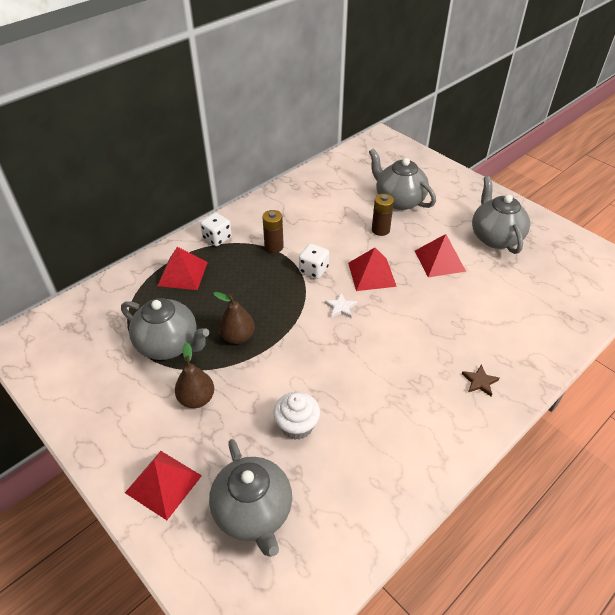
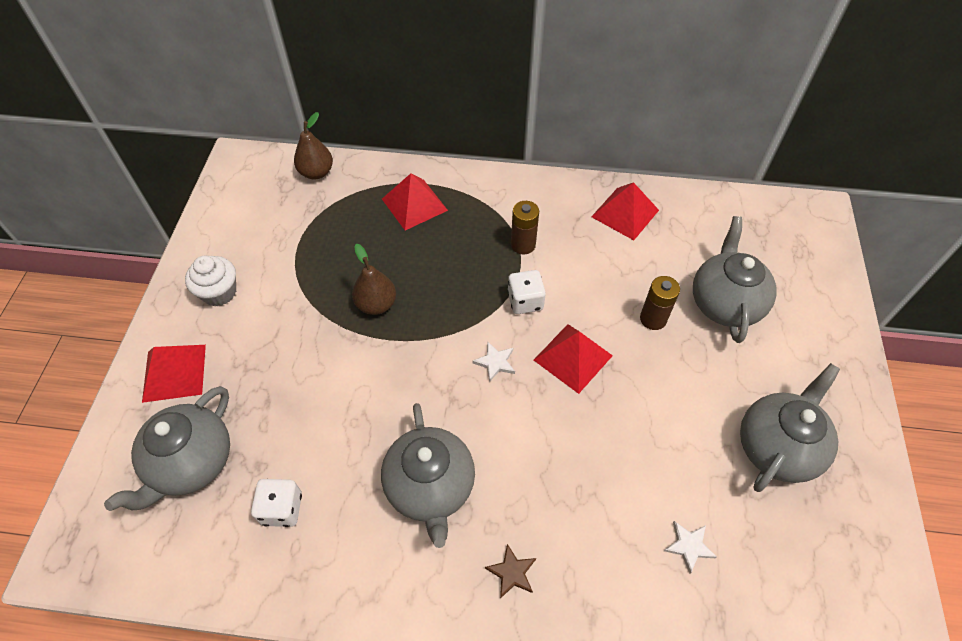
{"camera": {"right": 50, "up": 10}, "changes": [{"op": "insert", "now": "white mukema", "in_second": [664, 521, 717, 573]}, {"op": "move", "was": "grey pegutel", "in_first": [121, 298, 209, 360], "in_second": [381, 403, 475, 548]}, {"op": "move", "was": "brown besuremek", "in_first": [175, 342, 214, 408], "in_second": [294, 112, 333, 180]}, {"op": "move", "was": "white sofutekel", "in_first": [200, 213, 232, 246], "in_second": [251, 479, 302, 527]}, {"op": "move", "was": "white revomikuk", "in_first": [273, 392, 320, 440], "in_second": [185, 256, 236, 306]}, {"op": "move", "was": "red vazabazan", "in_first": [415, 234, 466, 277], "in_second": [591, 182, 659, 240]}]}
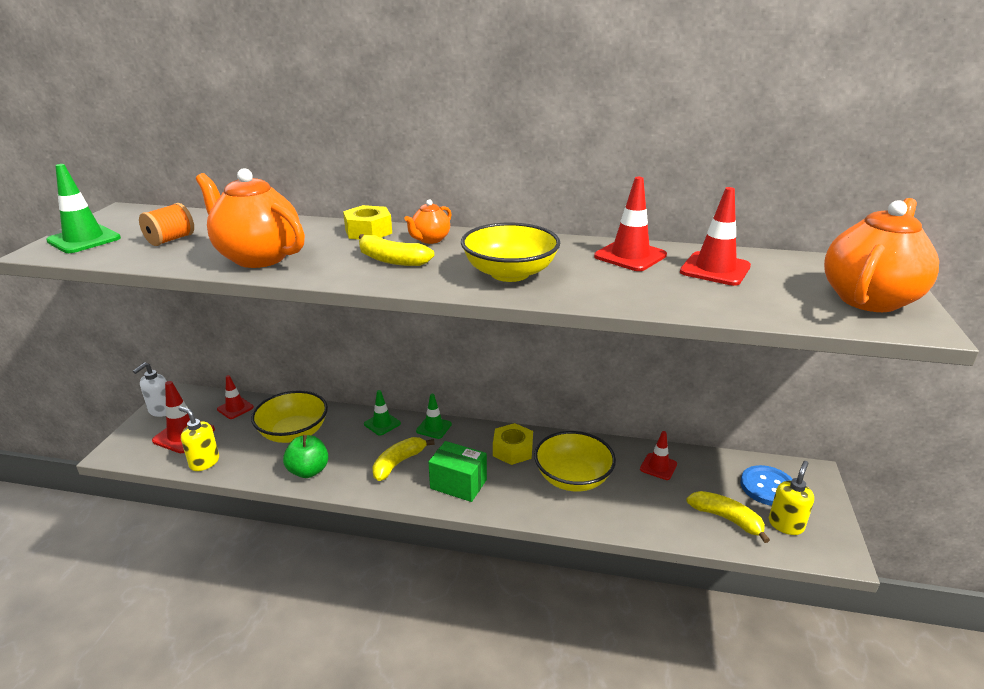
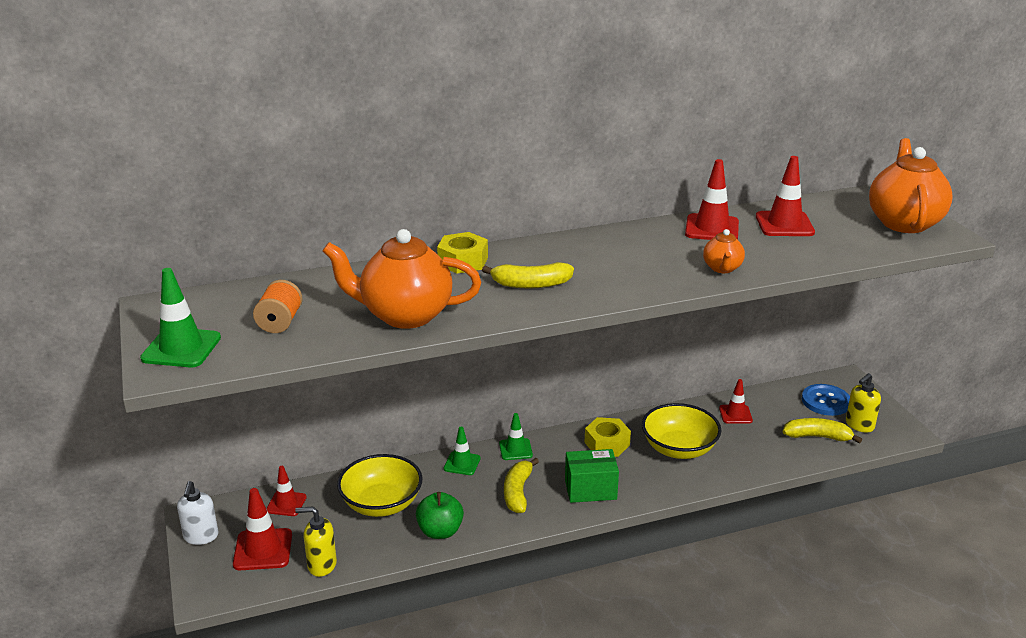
{"camera": {"right": -30, "up": 0}, "changes": [{"op": "delete", "was": "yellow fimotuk", "in_first": [461, 223, 560, 282]}, {"op": "move", "was": "orange pegutel", "in_first": [404, 199, 451, 244], "in_second": [703, 229, 745, 273]}, {"op": "rotate", "was": "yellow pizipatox", "in_first": [769, 461, 814, 535], "in_second": [846, 373, 881, 433], "clockwise": -135}]}
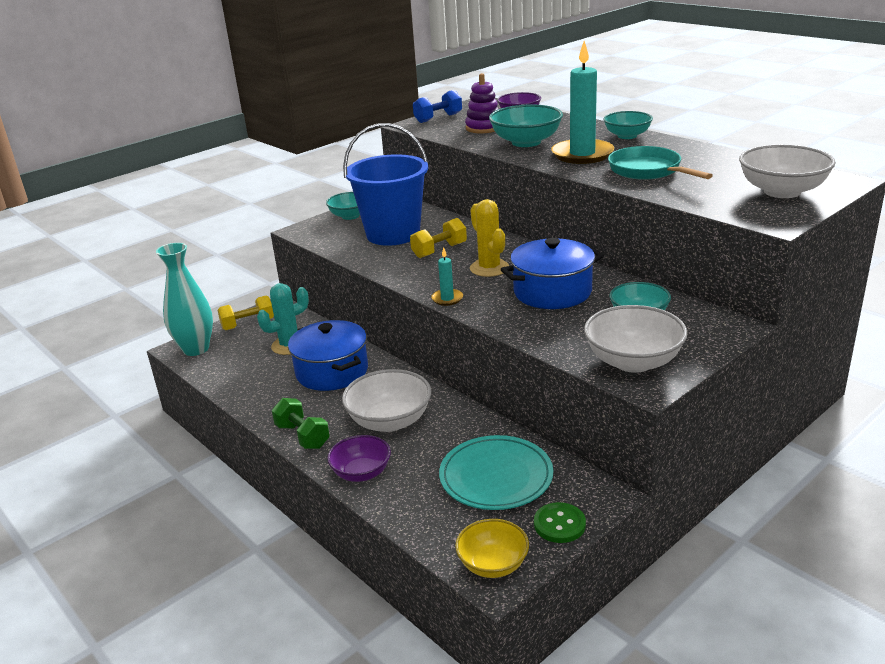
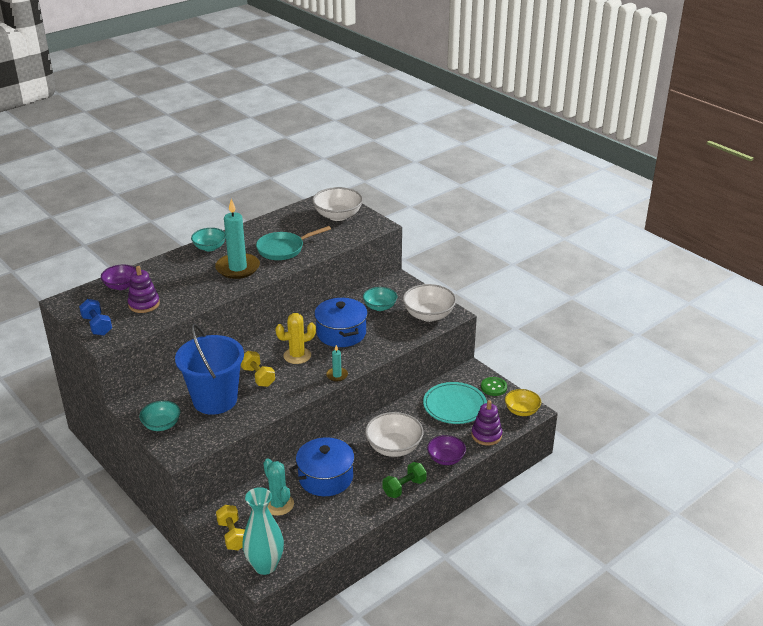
{"camera": {"right": -90, "up": 5}, "changes": [{"op": "delete", "was": "turquoise fimotuk", "in_first": [489, 104, 563, 147]}, {"op": "insert", "now": "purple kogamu", "in_second": [471, 400, 502, 446]}]}
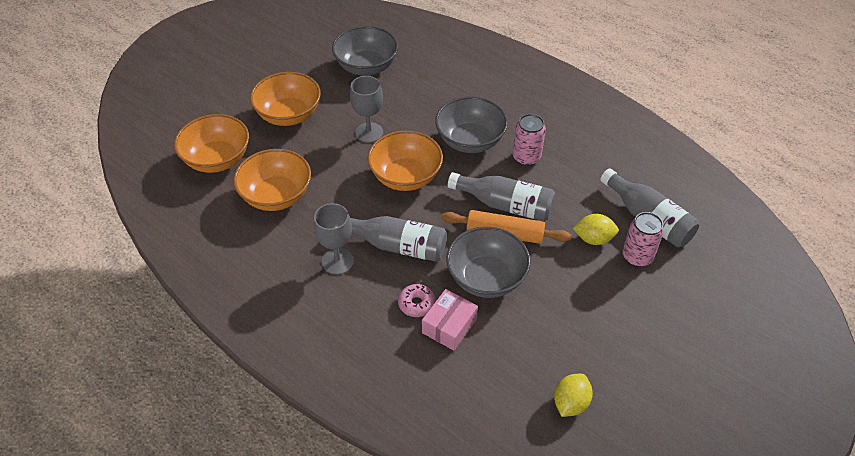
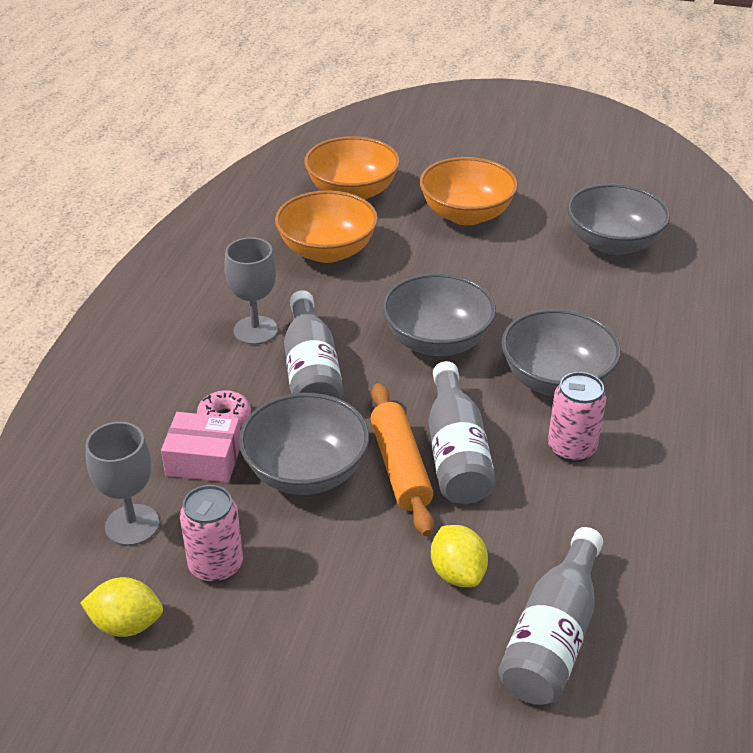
{"camera": {"right": 65, "up": -10}, "changes": [{"op": "move", "was": "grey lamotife", "in_first": [350, 76, 383, 143], "in_second": [86, 422, 159, 546]}, {"op": "move", "was": "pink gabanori", "in_first": [622, 212, 664, 267], "in_second": [180, 485, 243, 583]}, {"op": "recolor", "was": "orange fimotuk", "now": "grey fimotuk", "in_first": [368, 131, 443, 191], "in_second": [382, 273, 496, 356]}]}
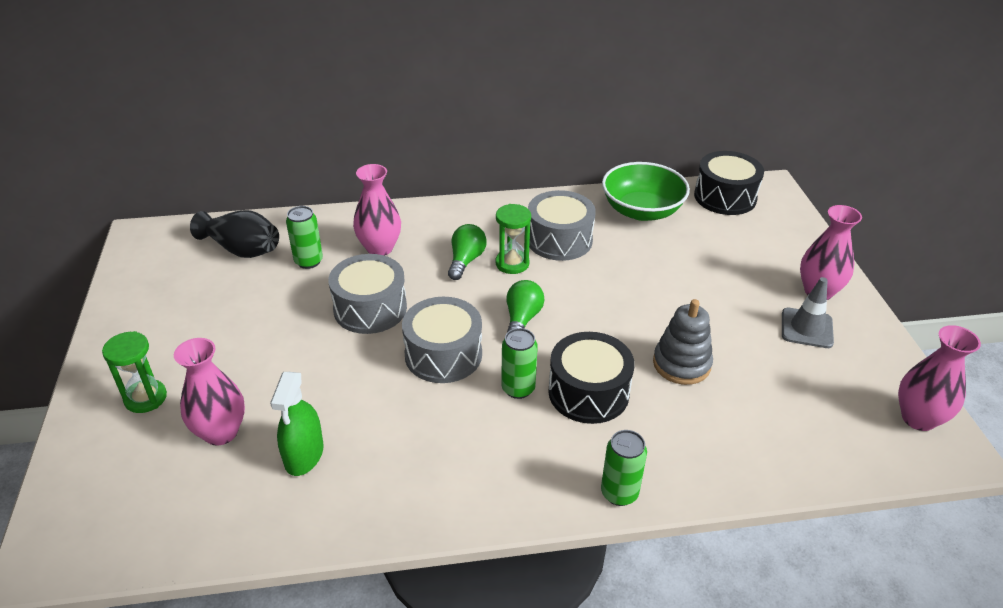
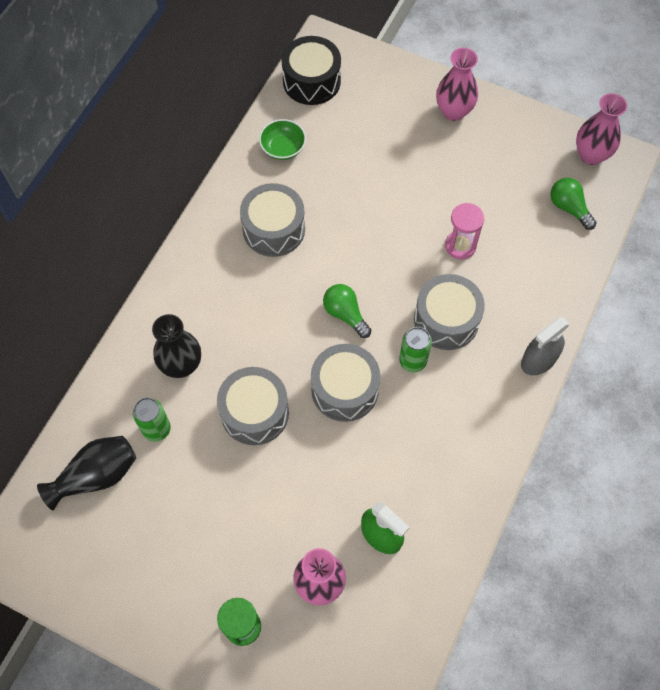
{"camera": {"right": -55, "up": 25}, "changes": [{"op": "delete", "was": "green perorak", "in_first": [495, 204, 531, 274]}, {"op": "delete", "was": "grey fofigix", "in_first": [782, 277, 834, 348]}, {"op": "move", "was": "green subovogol", "in_first": [448, 224, 486, 280], "in_second": [551, 178, 597, 230]}, {"op": "replace", "was": "green gabanori", "now": "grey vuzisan", "in_first": [601, 430, 647, 506], "in_second": [521, 317, 570, 375]}, {"op": "replace", "was": "grey kogamu", "now": "pink perorak", "in_first": [653, 299, 713, 385], "in_second": [445, 203, 484, 259]}, {"op": "recolor", "was": "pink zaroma", "now": "black zaroma", "in_first": [353, 164, 401, 256], "in_second": [152, 314, 201, 378]}, {"op": "recolor", "was": "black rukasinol", "now": "grey rukasinol", "in_first": [548, 332, 635, 424], "in_second": [414, 274, 485, 350]}, {"op": "resize", "was": "green fimotuk", "in_first": [602, 162, 690, 221], "in_second": [259, 119, 306, 160], "ratio": 0.57}]}
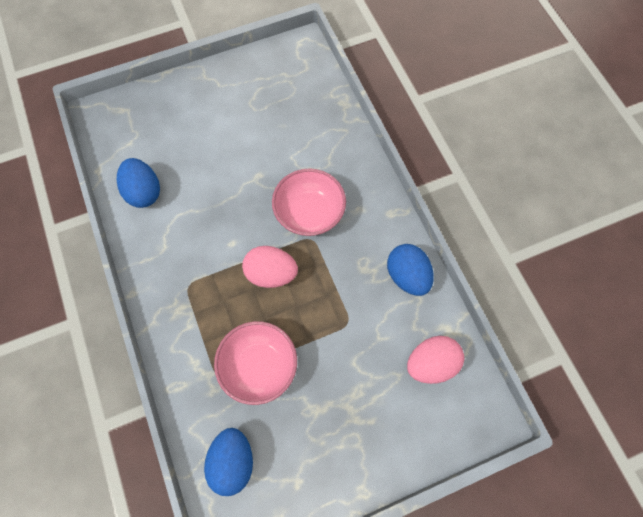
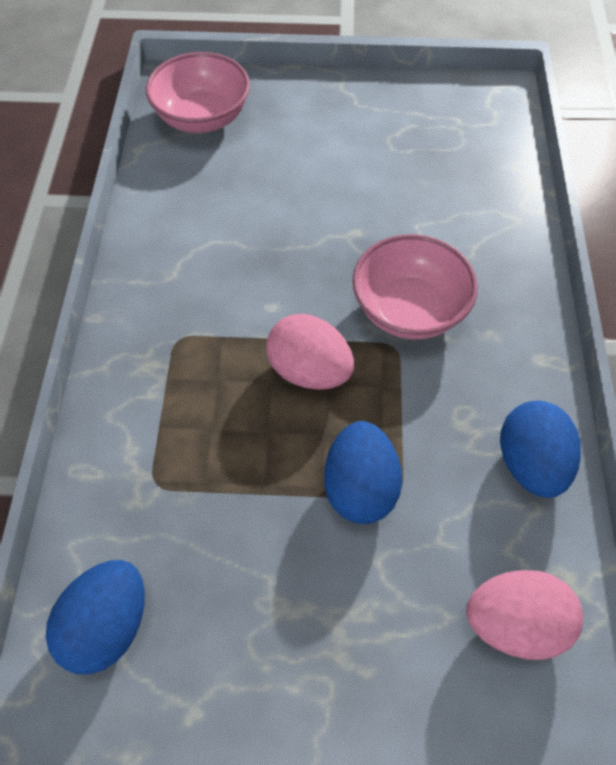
{"camera": {"right": 25, "up": -10}, "changes": [{"op": "move", "was": "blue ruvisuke", "in_first": [117, 158, 160, 208], "in_second": [324, 421, 402, 524]}, {"op": "move", "was": "pink fimotuk", "in_first": [214, 321, 297, 405], "in_second": [146, 52, 250, 133]}]}
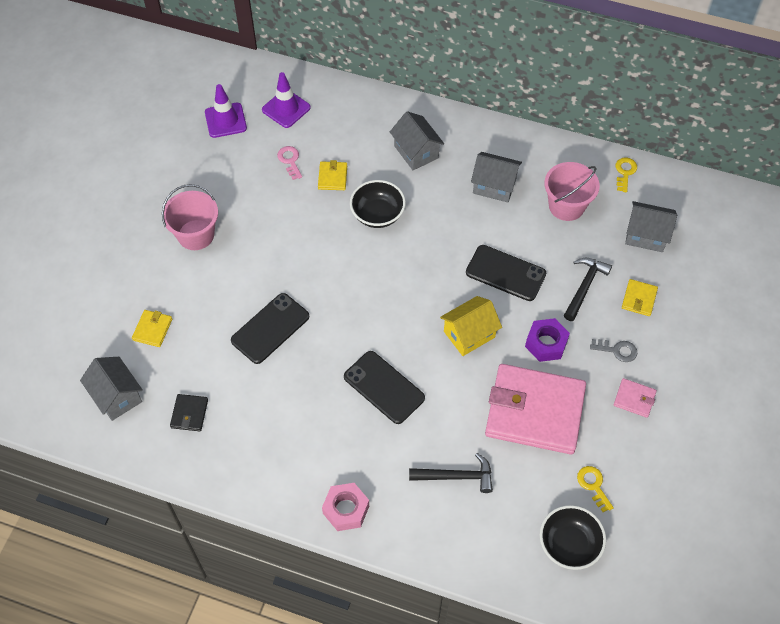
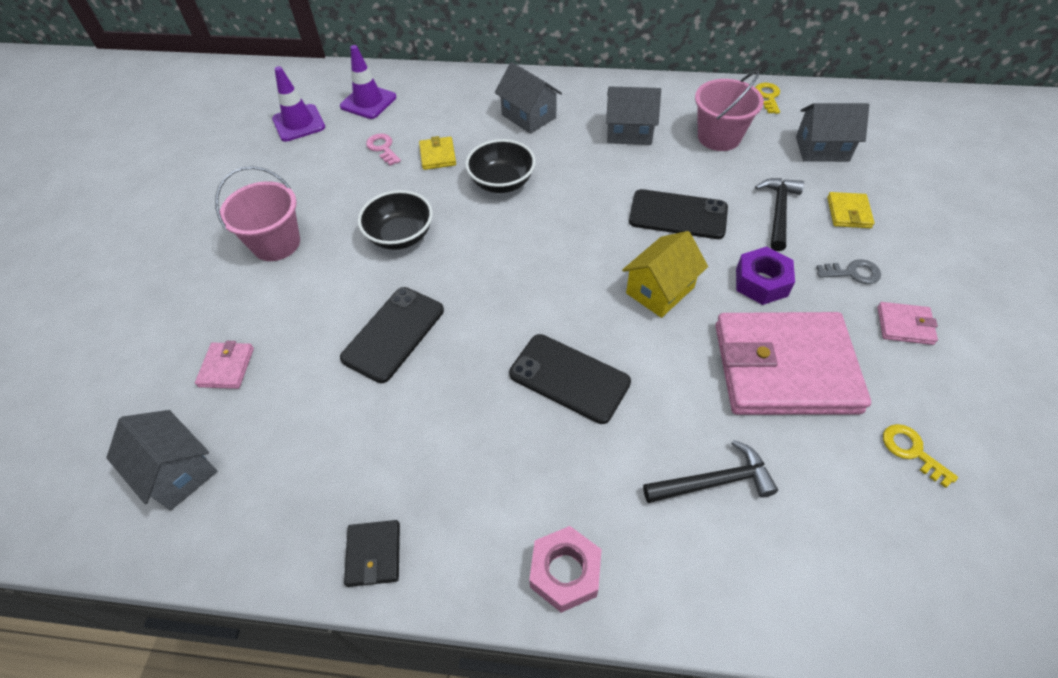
{"camera": {"right": -10, "up": -5}, "changes": [{"op": "move", "was": "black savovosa", "in_first": [170, 394, 208, 431], "in_second": [344, 520, 400, 587]}, {"op": "move", "was": "black fimotuk", "in_first": [540, 505, 606, 570], "in_second": [358, 190, 433, 250]}, {"op": "recolor", "was": "yellow savovosa", "now": "pink savovosa", "in_first": [132, 310, 172, 347], "in_second": [195, 341, 254, 389]}]}
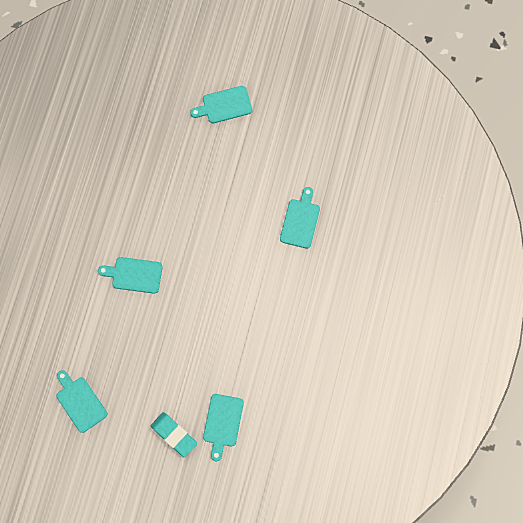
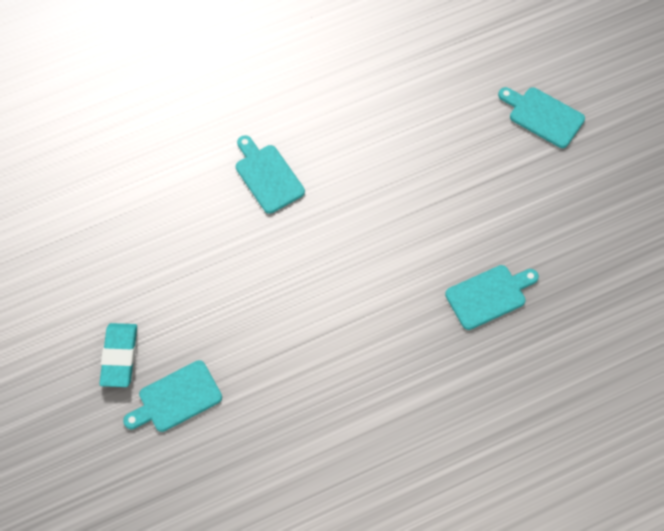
{"camera": {"right": 50, "up": -10}, "changes": [{"op": "delete", "was": "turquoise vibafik", "in_first": [56, 370, 107, 433]}]}
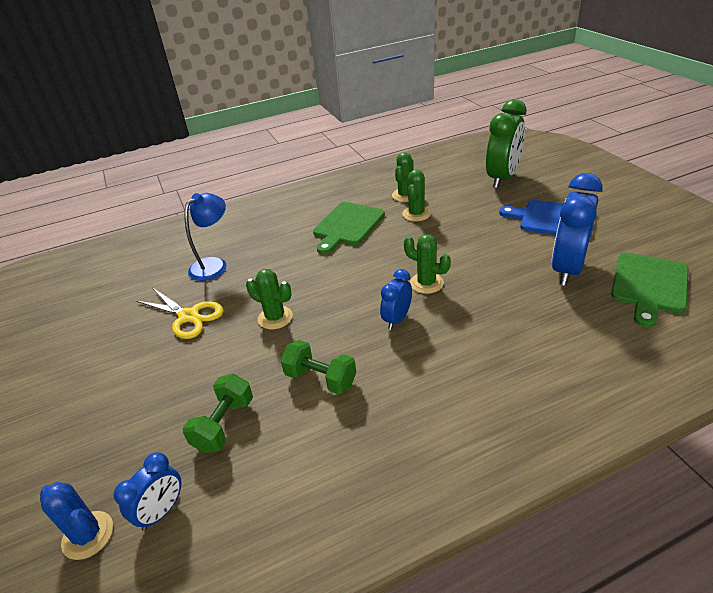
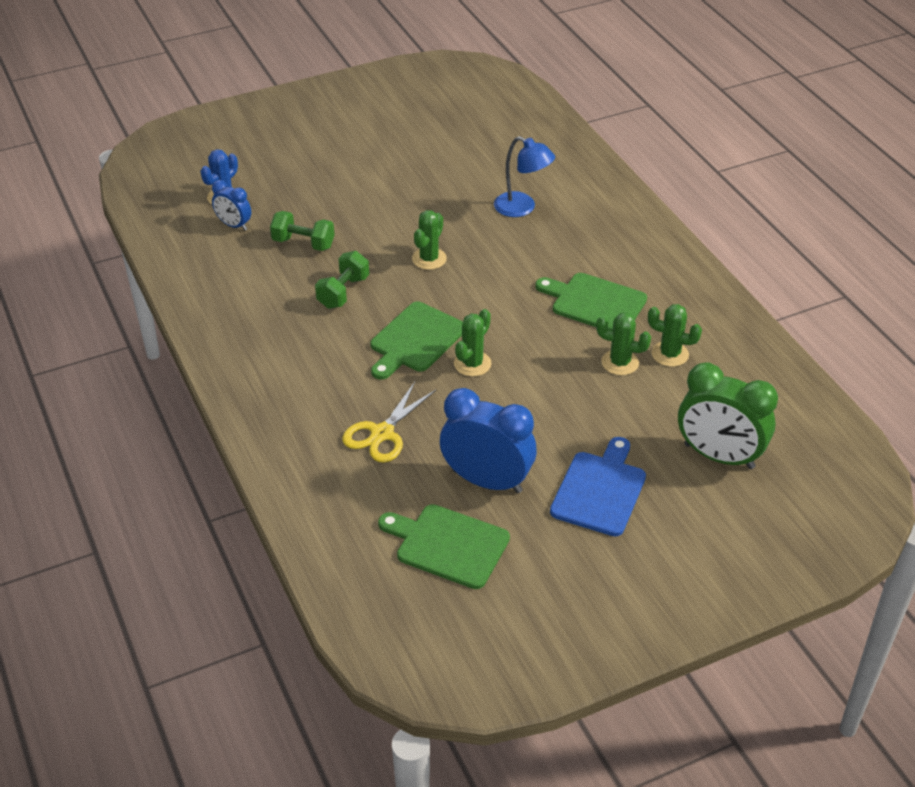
{"camera": {"right": 85, "up": 5}, "changes": [{"op": "move", "was": "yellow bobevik", "in_first": [136, 288, 224, 339], "in_second": [342, 382, 436, 463]}, {"op": "replace", "was": "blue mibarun", "now": "green vibafik", "in_first": [380, 269, 412, 330], "in_second": [370, 302, 463, 380]}]}
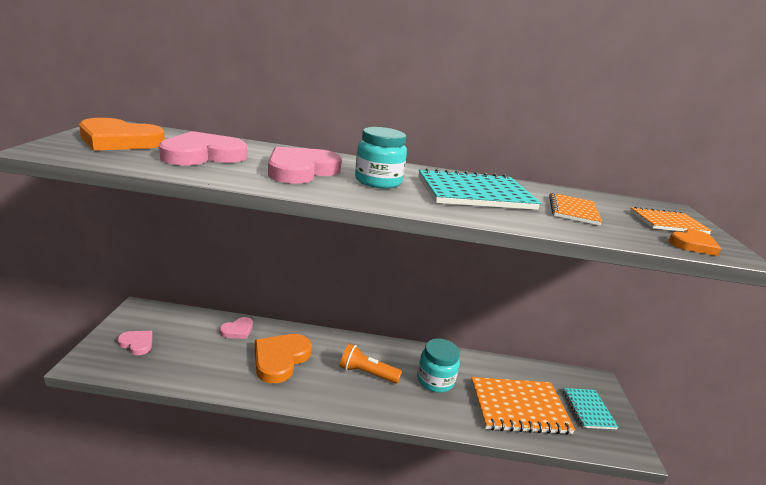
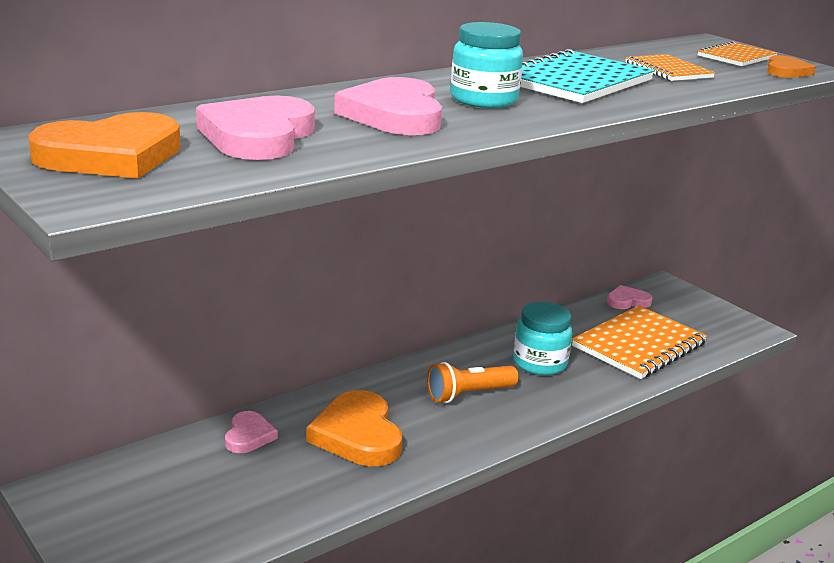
{"camera": {"right": -40, "up": 0}, "changes": [{"op": "delete", "was": "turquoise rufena", "in_first": [563, 388, 619, 429]}, {"op": "move", "was": "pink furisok", "in_first": [118, 331, 153, 355], "in_second": [607, 285, 653, 309]}]}
